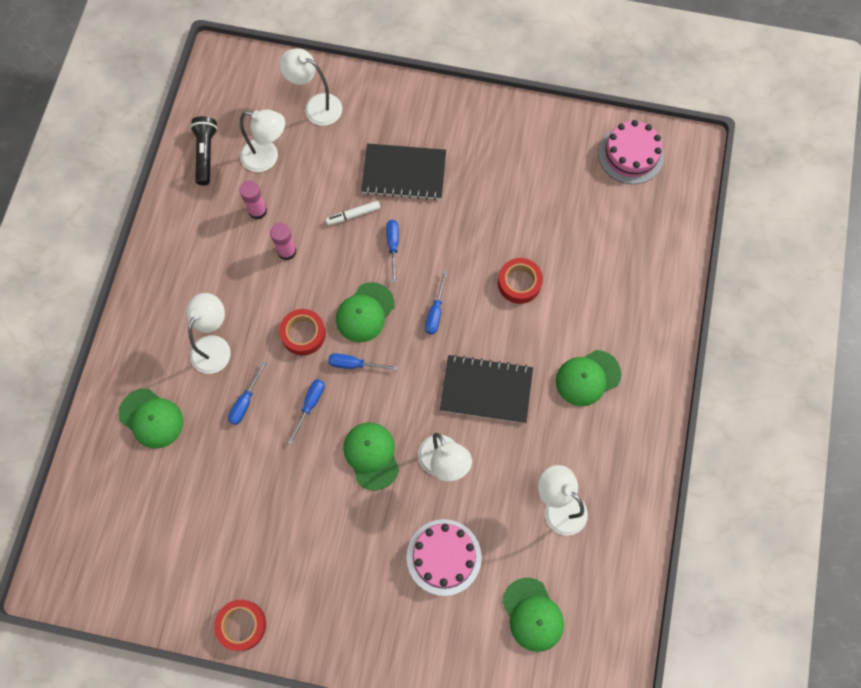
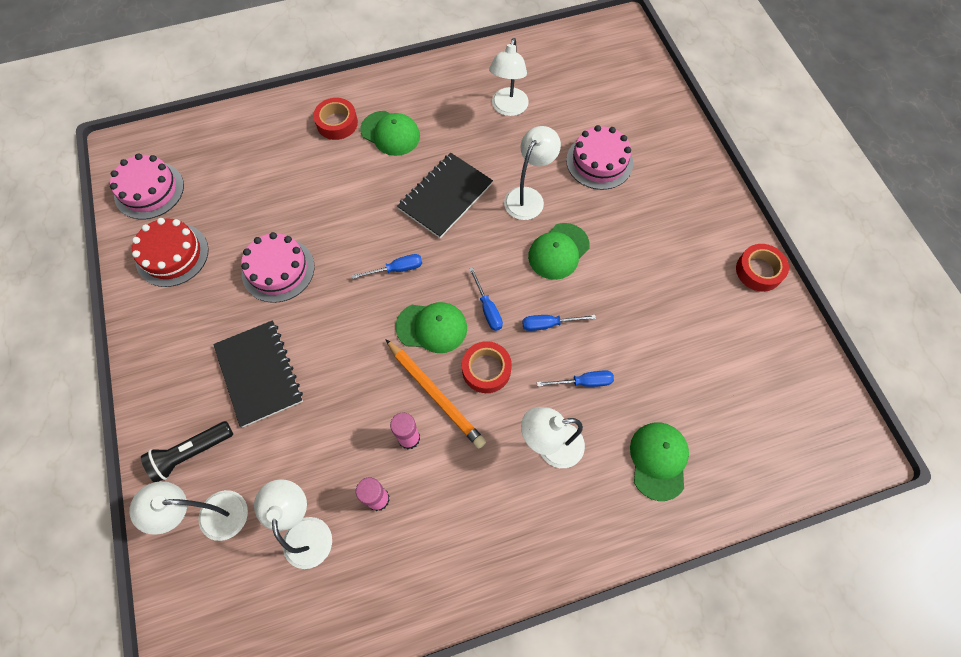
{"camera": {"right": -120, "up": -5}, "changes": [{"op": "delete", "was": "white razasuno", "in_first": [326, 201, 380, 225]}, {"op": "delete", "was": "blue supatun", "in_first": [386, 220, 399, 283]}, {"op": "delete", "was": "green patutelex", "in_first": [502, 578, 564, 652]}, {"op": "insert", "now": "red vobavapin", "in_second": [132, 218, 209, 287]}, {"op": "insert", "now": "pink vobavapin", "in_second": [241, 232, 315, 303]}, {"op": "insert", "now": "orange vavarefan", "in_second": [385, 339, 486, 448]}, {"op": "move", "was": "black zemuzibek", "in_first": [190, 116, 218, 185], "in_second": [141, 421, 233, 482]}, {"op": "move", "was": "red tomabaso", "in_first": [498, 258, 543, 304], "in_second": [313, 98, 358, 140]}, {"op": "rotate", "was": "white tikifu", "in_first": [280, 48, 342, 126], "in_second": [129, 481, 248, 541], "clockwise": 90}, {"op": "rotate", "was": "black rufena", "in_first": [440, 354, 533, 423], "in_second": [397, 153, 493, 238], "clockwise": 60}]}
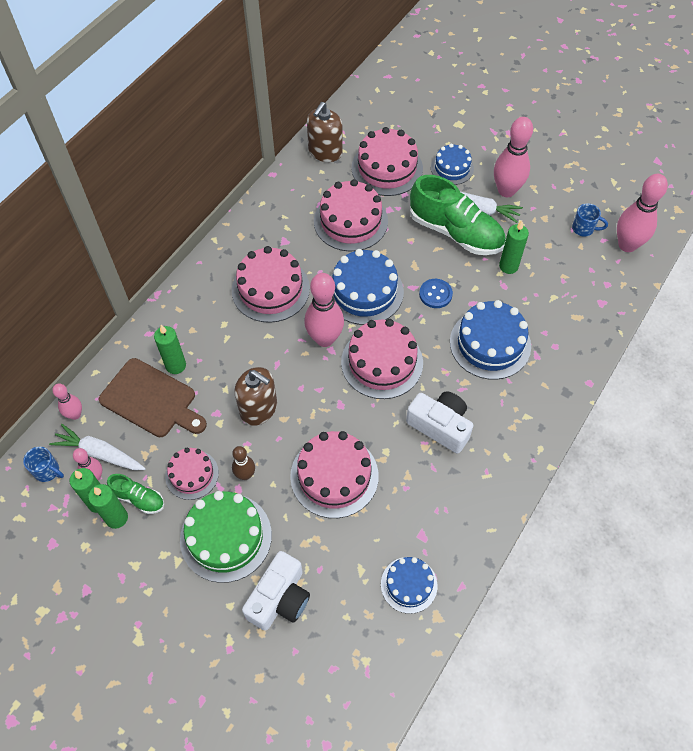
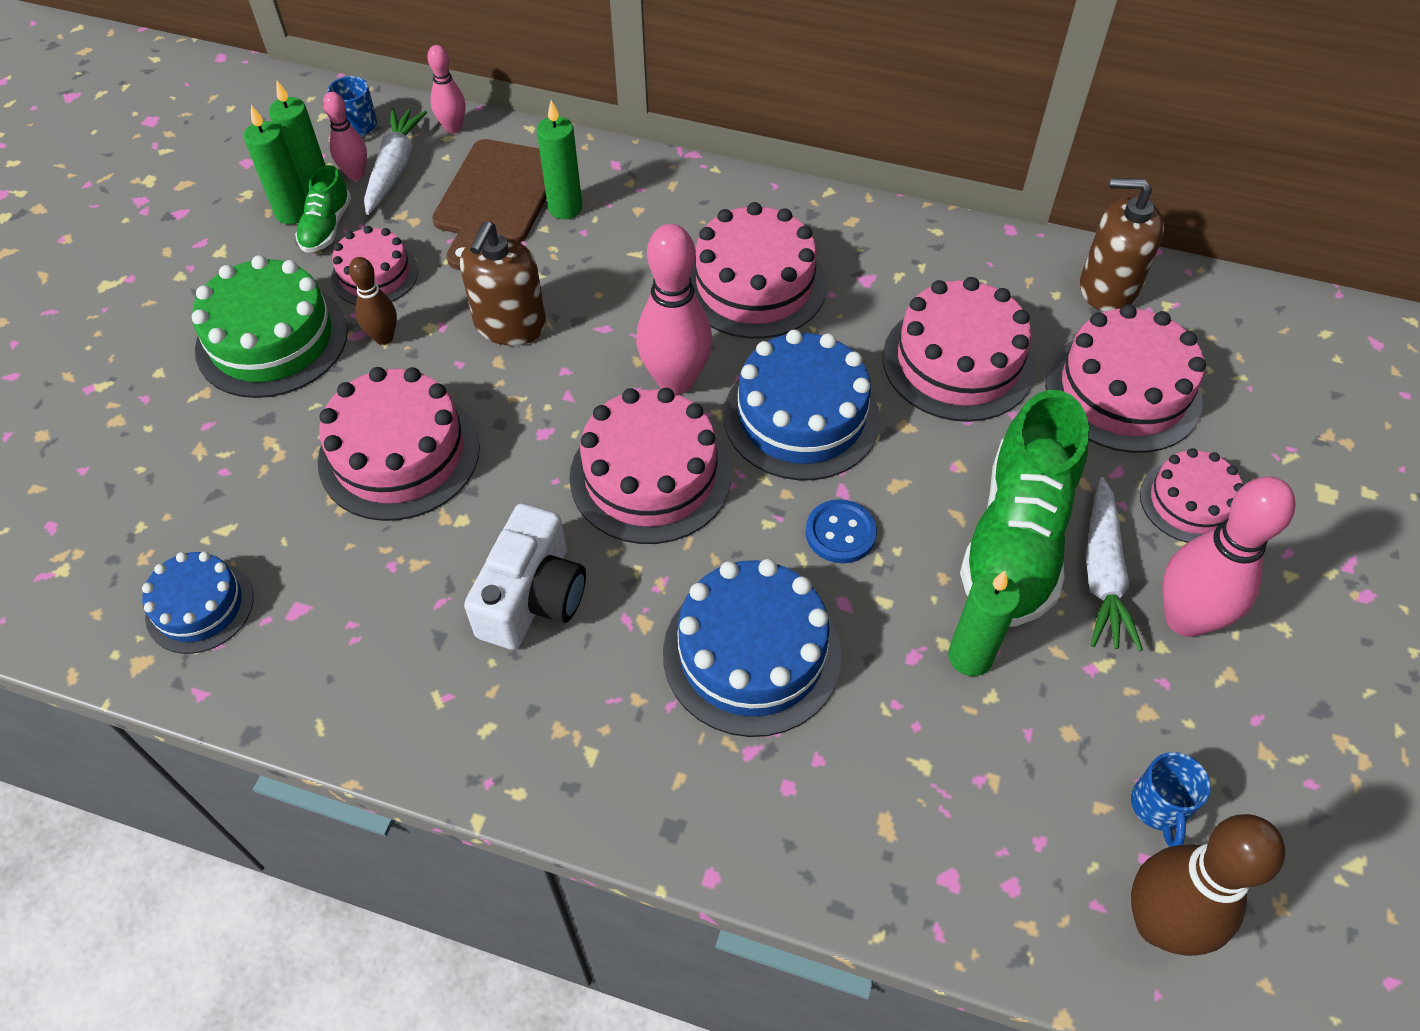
{"camera": {"right": 75, "up": -5}, "changes": [{"op": "delete", "was": "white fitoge", "in_first": [242, 551, 310, 631]}, {"op": "recolor", "was": "blue vobavapin", "now": "pink vobavapin", "in_first": [431, 144, 474, 185], "in_second": [1140, 448, 1243, 543]}, {"op": "recolor", "was": "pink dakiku", "now": "brown dakiku", "in_first": [617, 174, 668, 252], "in_second": [1131, 814, 1285, 956]}]}
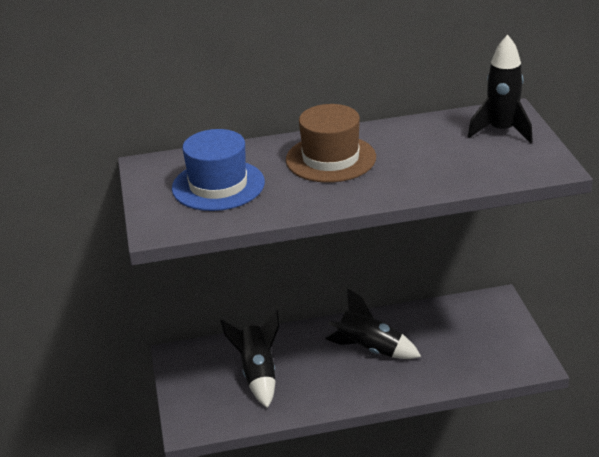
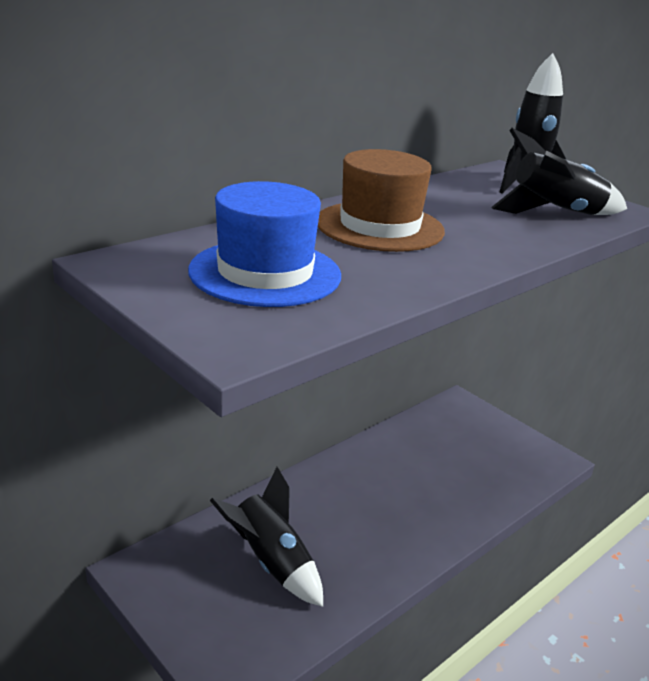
{"camera": {"right": -35, "up": -5}, "changes": [{"op": "move", "was": "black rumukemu", "in_first": [325, 288, 421, 359], "in_second": [491, 128, 627, 215]}]}
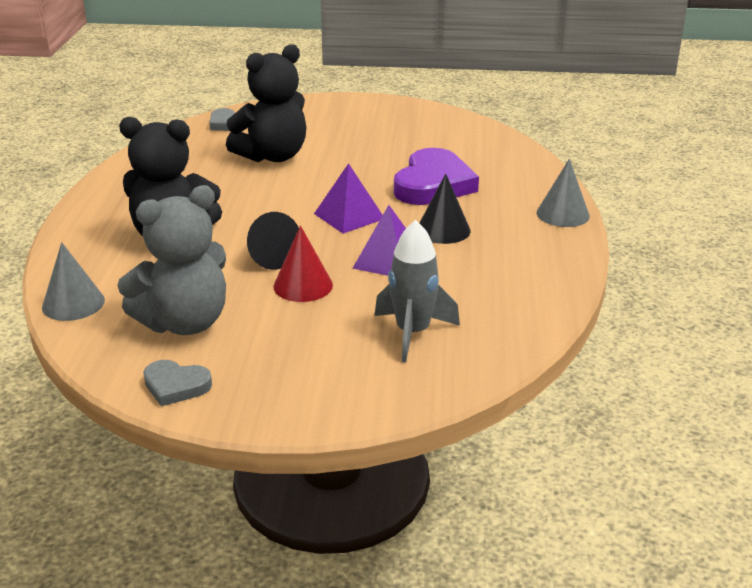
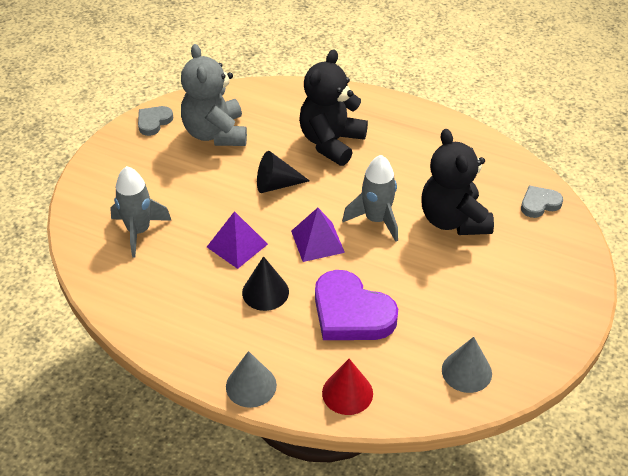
{"camera": {"right": 110, "up": 15}, "changes": [{"op": "insert", "now": "grey rumukemu", "in_second": [342, 155, 398, 242]}, {"op": "move", "was": "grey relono", "in_first": [42, 242, 105, 321], "in_second": [442, 337, 492, 393]}, {"op": "move", "was": "red relono", "in_first": [273, 225, 333, 302], "in_second": [322, 359, 373, 415]}]}
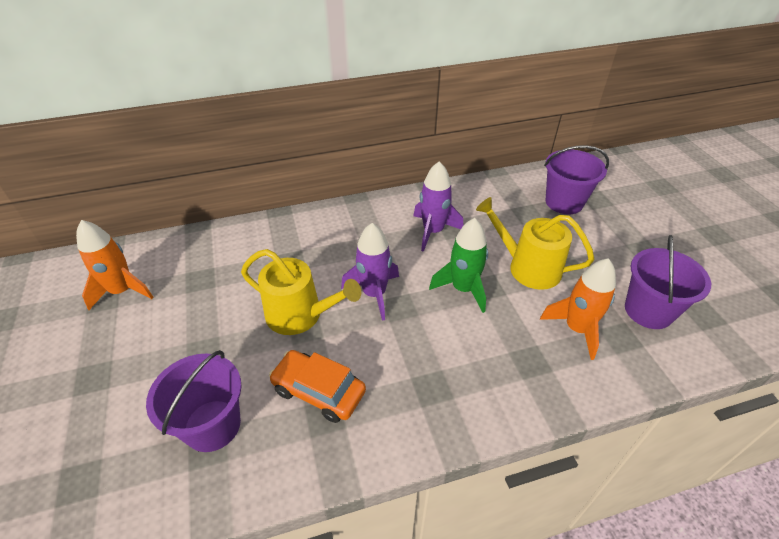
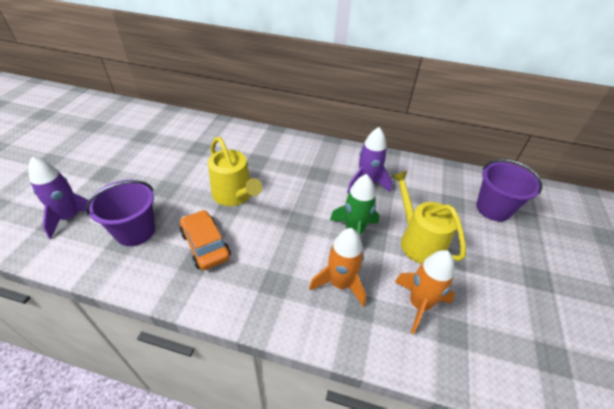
{"camera": {"right": 30, "up": 0}, "changes": [{"op": "delete", "was": "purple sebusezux", "in_first": [625, 235, 711, 329]}, {"op": "move", "was": "orange rumukemu", "in_first": [76, 220, 153, 310], "in_second": [309, 228, 366, 307]}, {"op": "move", "was": "purple rumukemu", "in_first": [341, 223, 399, 321], "in_second": [28, 157, 89, 239]}]}
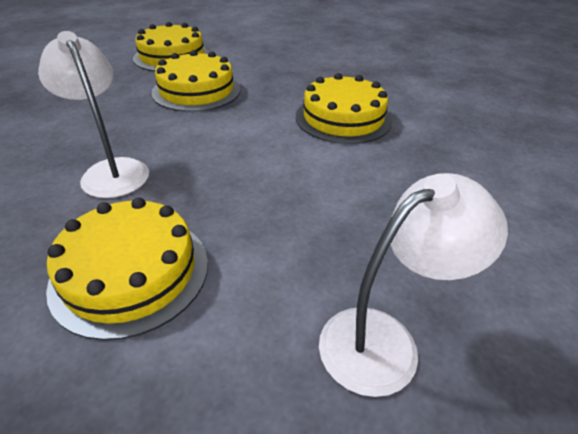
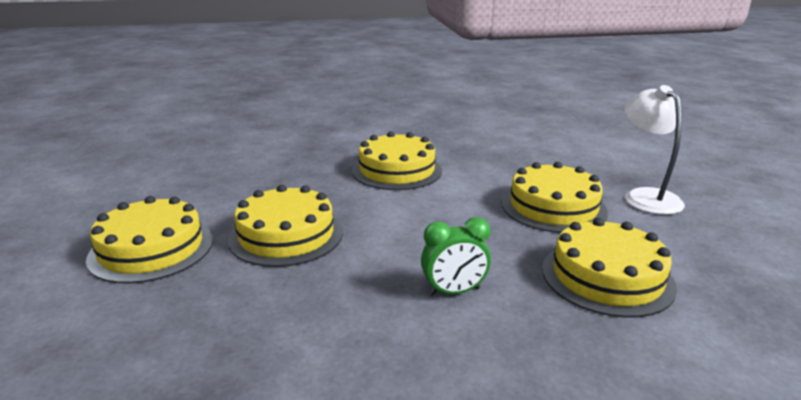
{"camera": {"right": -75, "up": -15}, "changes": [{"op": "insert", "now": "yellow vobavapin", "in_second": [502, 162, 608, 233]}, {"op": "replace", "was": "white tikifu", "now": "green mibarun", "in_first": [38, 31, 149, 198], "in_second": [421, 217, 491, 296]}]}
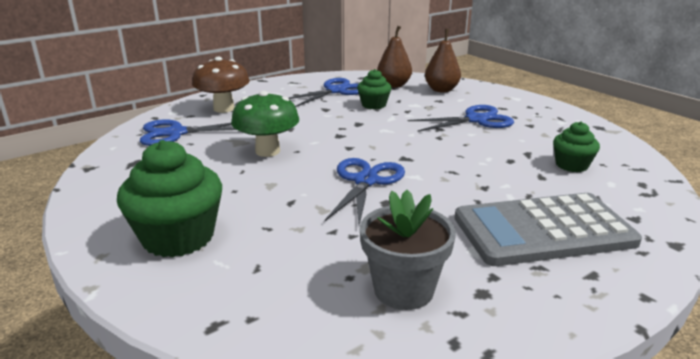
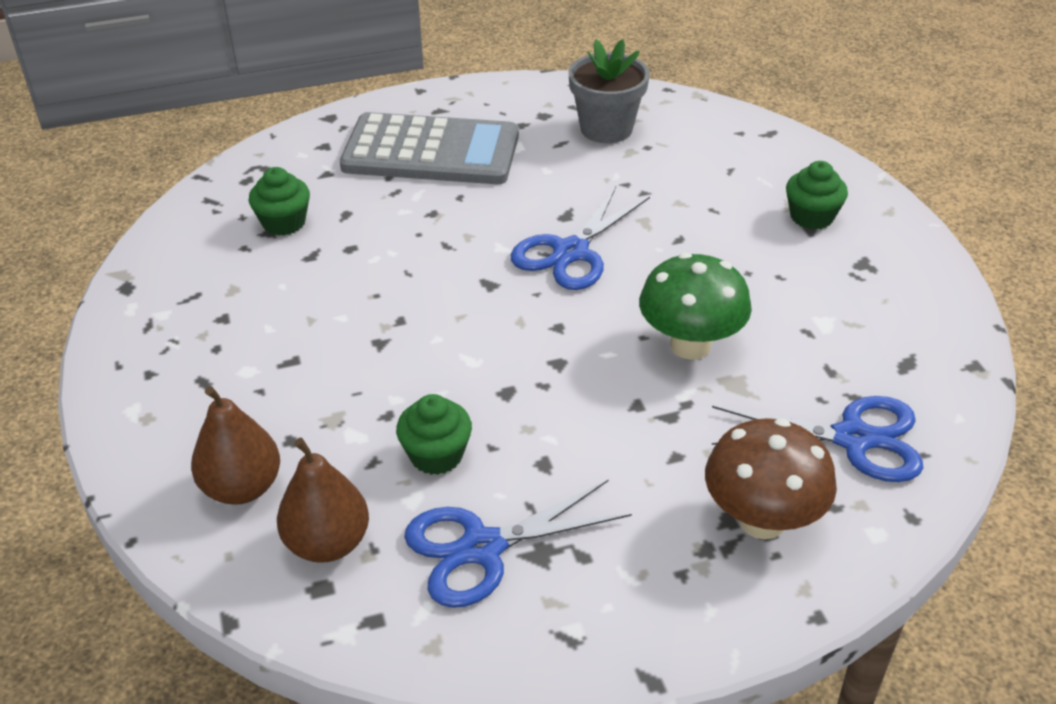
{"camera": {"right": -160, "up": 15}, "changes": [{"op": "delete", "was": "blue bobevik", "in_first": [408, 105, 514, 132]}, {"op": "resize", "was": "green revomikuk", "in_first": [117, 140, 222, 258], "in_second": [786, 161, 848, 230], "ratio": 0.56}]}
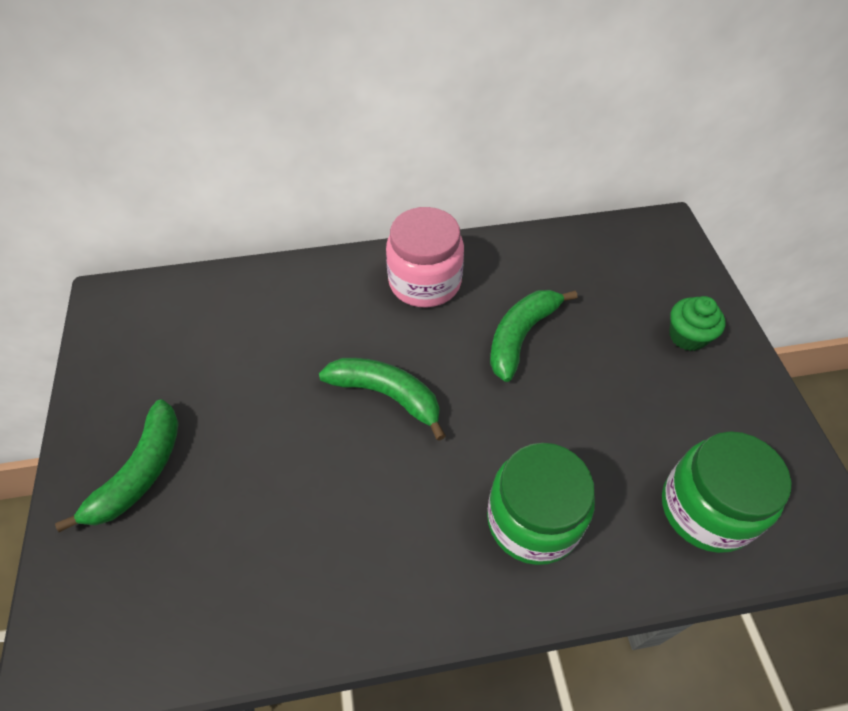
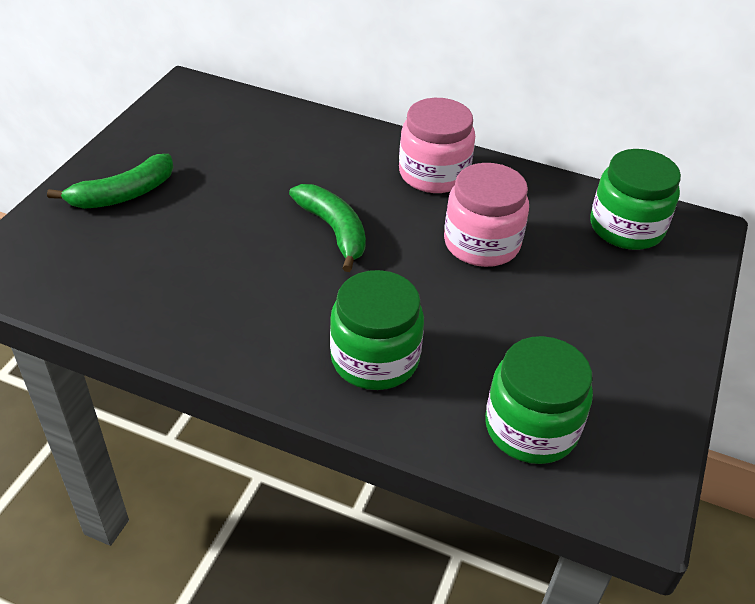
{"camera": {"right": 30, "up": -10}, "changes": [{"op": "delete", "was": "green revomikuk", "in_first": [670, 296, 726, 351]}, {"op": "insert", "now": "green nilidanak", "in_second": [590, 149, 681, 250]}, {"op": "replace", "was": "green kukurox", "now": "pink nilidanak", "in_first": [490, 290, 577, 382], "in_second": [444, 163, 529, 267]}]}
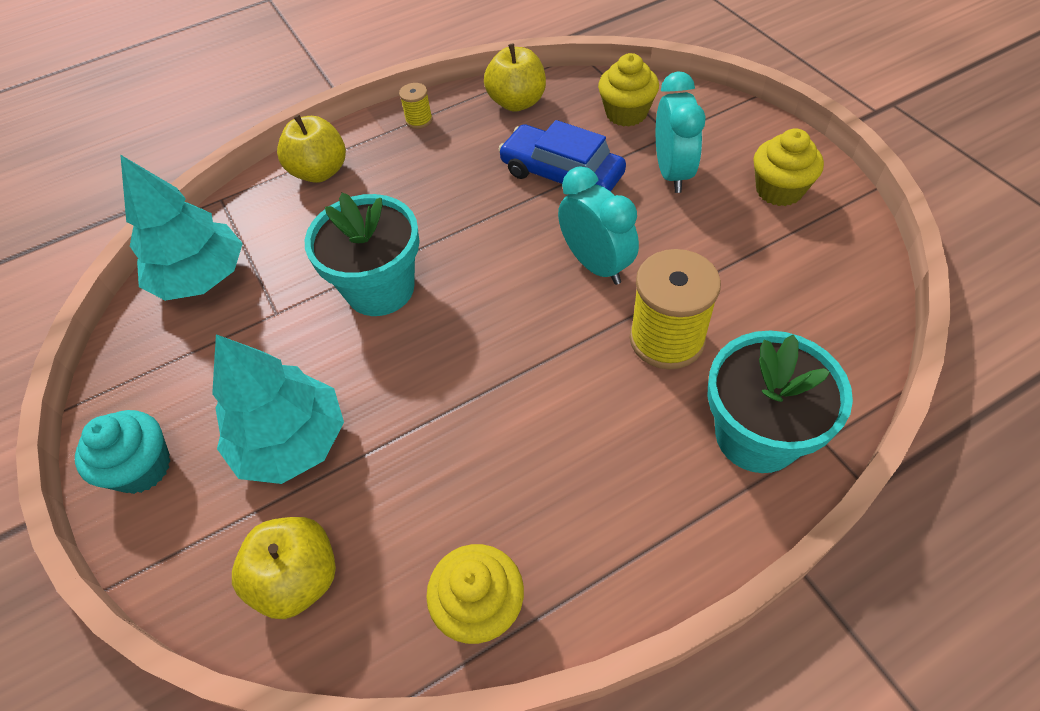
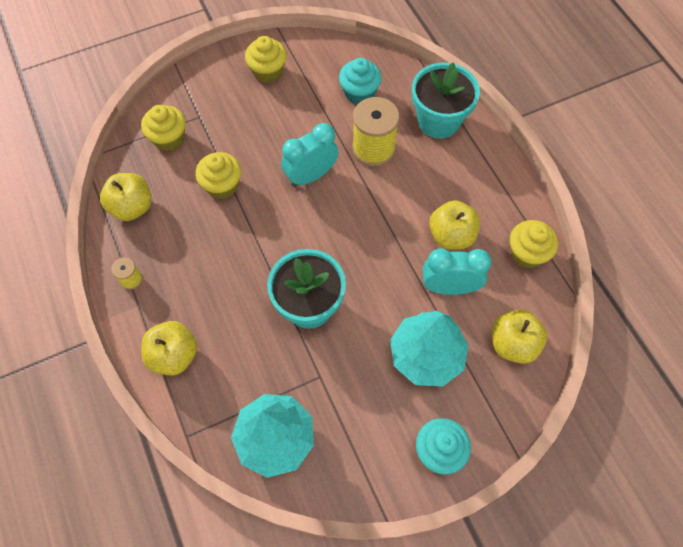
{"camera": {"right": -90, "up": 10}, "changes": [{"op": "insert", "now": "turquoise revomikuk", "in_second": [339, 58, 382, 105]}, {"op": "insert", "now": "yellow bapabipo", "in_second": [429, 200, 480, 249]}, {"op": "move", "was": "turquoise mibarun", "in_first": [656, 71, 706, 193], "in_second": [423, 248, 492, 295]}, {"op": "replace", "was": "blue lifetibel", "now": "yellow revomikuk", "in_first": [498, 120, 626, 192], "in_second": [195, 152, 241, 199]}]}
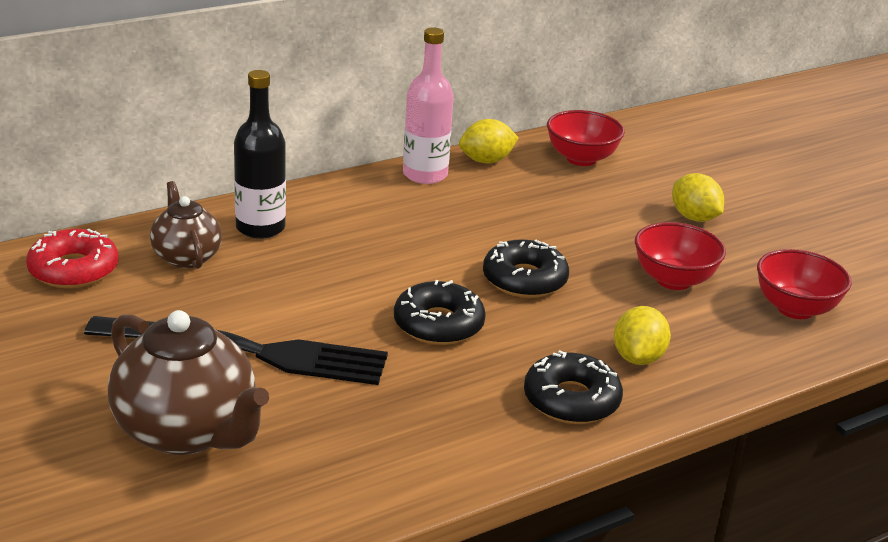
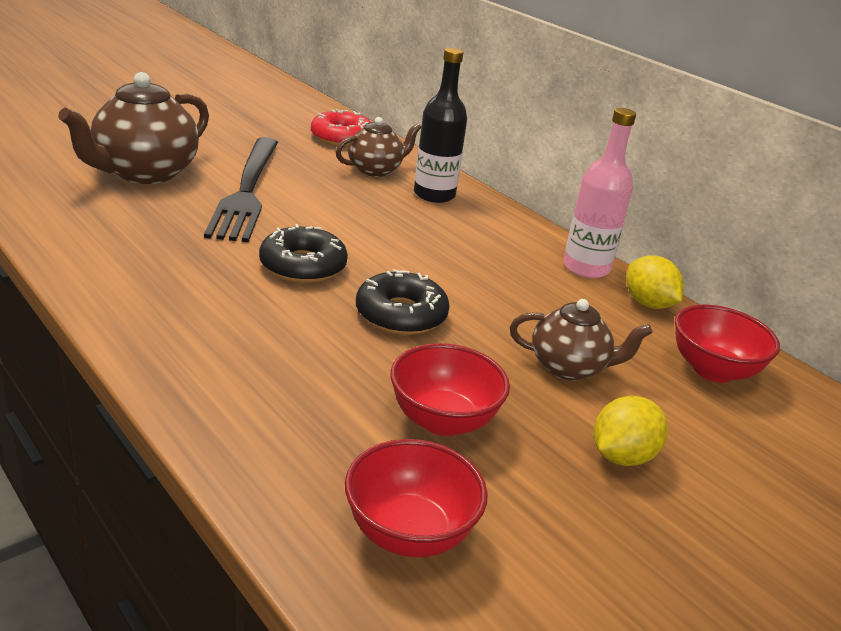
{"camera": {"right": 80, "up": 0}, "changes": [{"op": "delete", "was": "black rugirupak", "in_first": [524, 350, 623, 424]}, {"op": "delete", "was": "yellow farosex", "in_first": [614, 306, 671, 365]}, {"op": "insert", "now": "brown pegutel", "in_second": [510, 299, 653, 380]}]}
